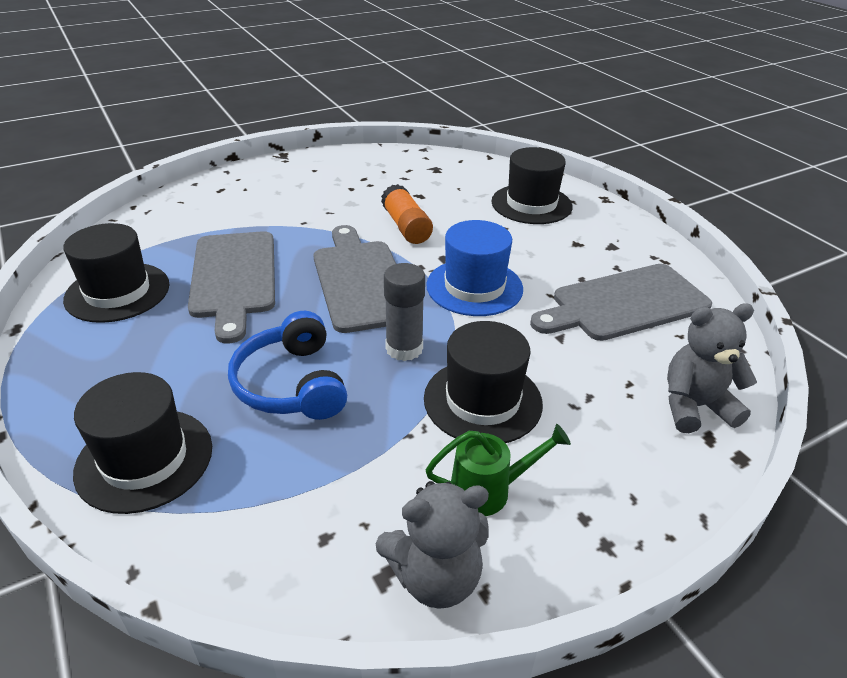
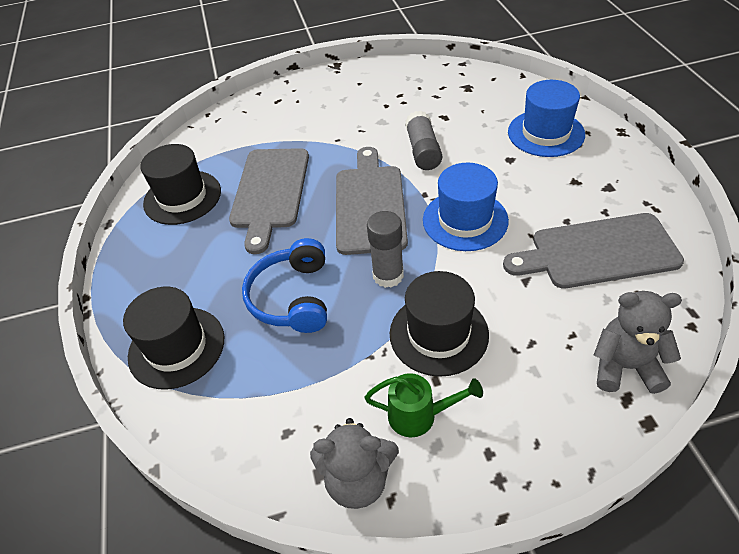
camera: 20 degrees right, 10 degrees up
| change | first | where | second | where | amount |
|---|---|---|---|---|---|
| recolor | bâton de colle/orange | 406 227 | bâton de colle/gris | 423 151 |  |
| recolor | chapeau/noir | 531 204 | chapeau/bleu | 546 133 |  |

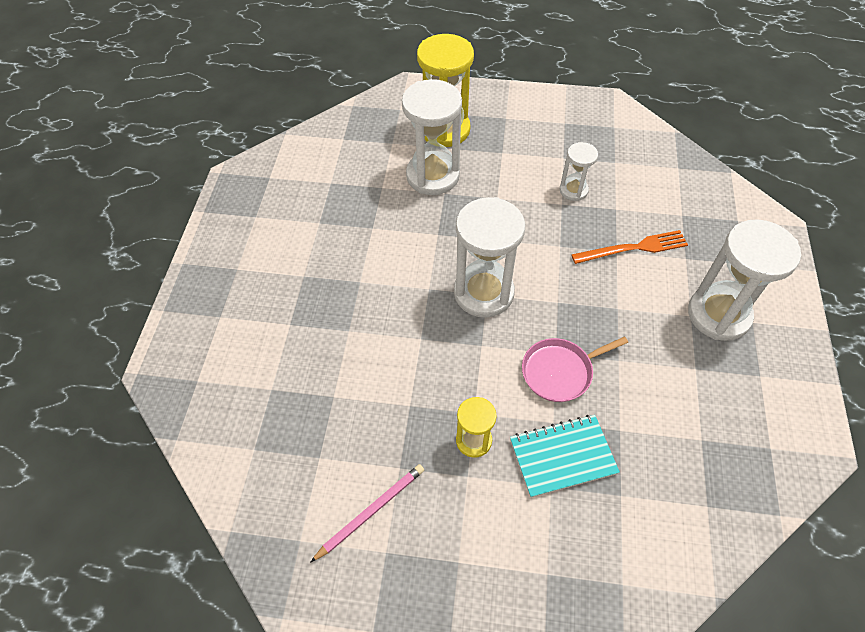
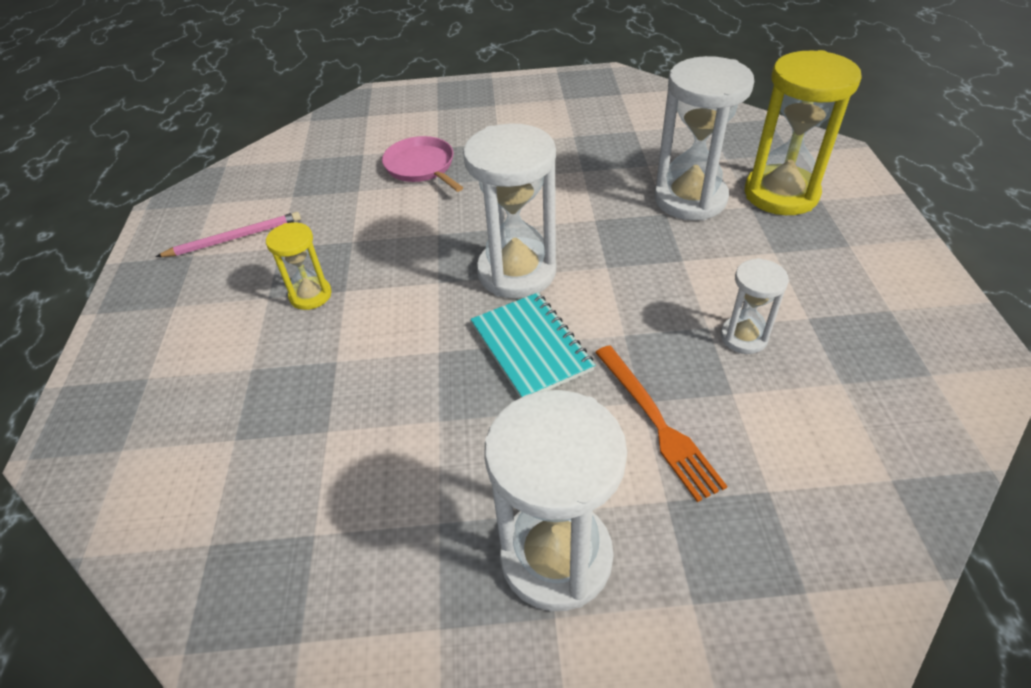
camera: 80 degrees right, 10 degrees down
| change | first | where | second | where | amount |
|---|---|---|---|---|---|
| move | carnet/turquoise | 562 456 |  | 531 347 |  |
| move | poêle/rose | 560 371 |  | 421 167 |  |
| rotate | crayon/rose | 371 511 |  | 234 238 | 60 degrees counterclockwise |

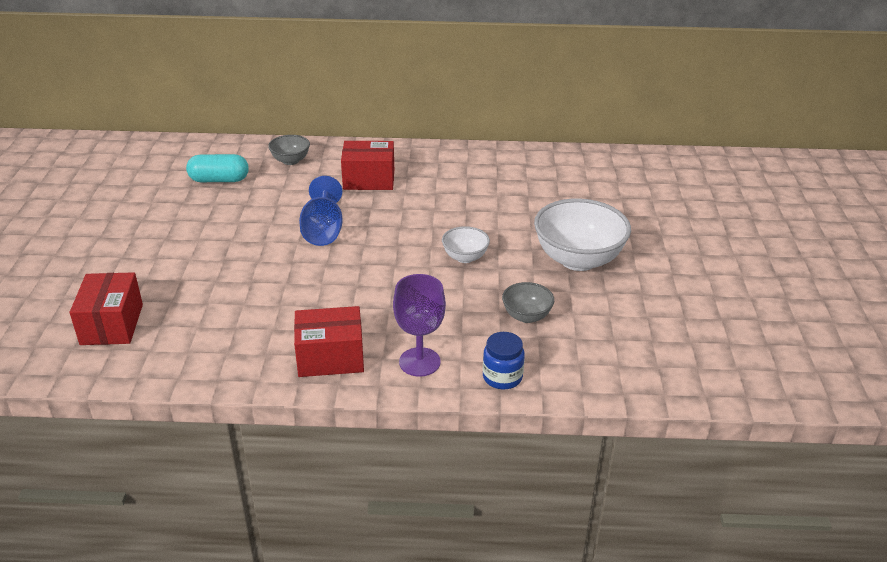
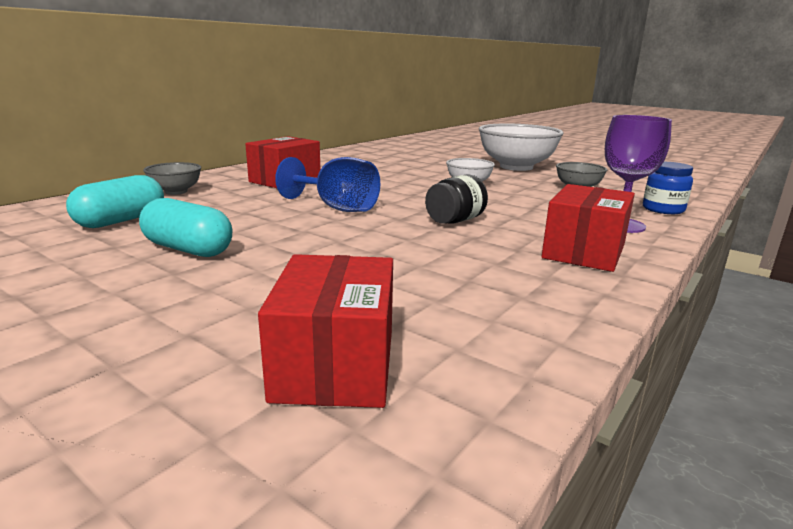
camera: 55 degrees left, 15 degrees down
| change | first | where | second | where | amount |
|---|---|---|---|---|---|
| insert |  |  | gélule/turquoise | 188 249 |  |
| insert |  |  | bocal/noir | 455 221 |  |
| rotate | boîte/rouge | 112 324 |  | 335 364 | 60 degrees clockwise |

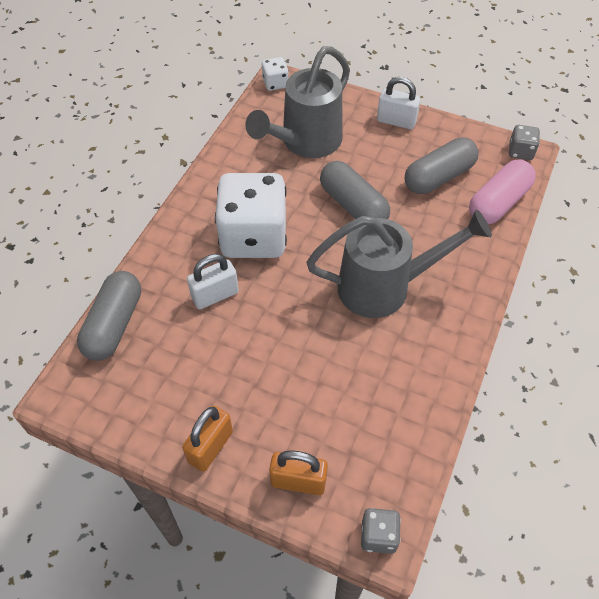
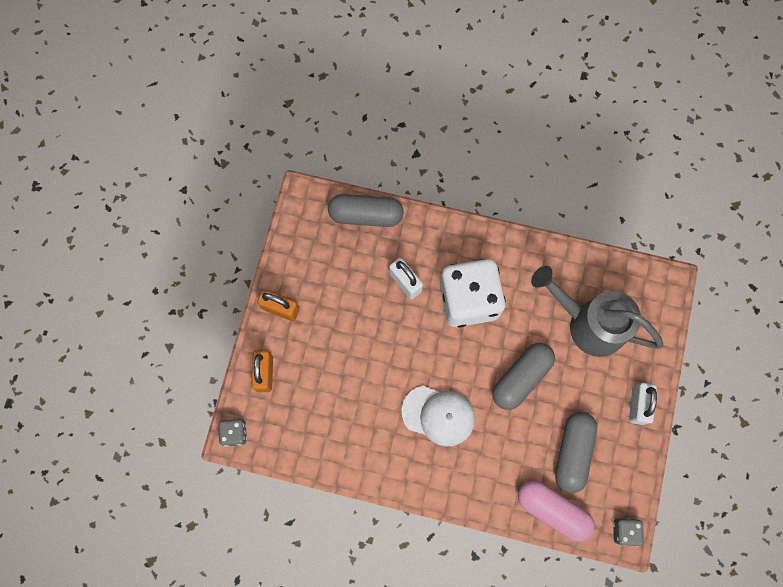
camera: 80 degrees right, 20 degrees up
| change | first | where | second | where | amount |
|---|---|---|---|---|---|
| delete | dé/blanc | 275 83 |  |  |  |
| replace | arrosoir/gris | 384 287 | casquette/blanc | 438 415 |  |
| rotate | gélule/gris | 438 177 |  | 572 452 | 60 degrees clockwise |

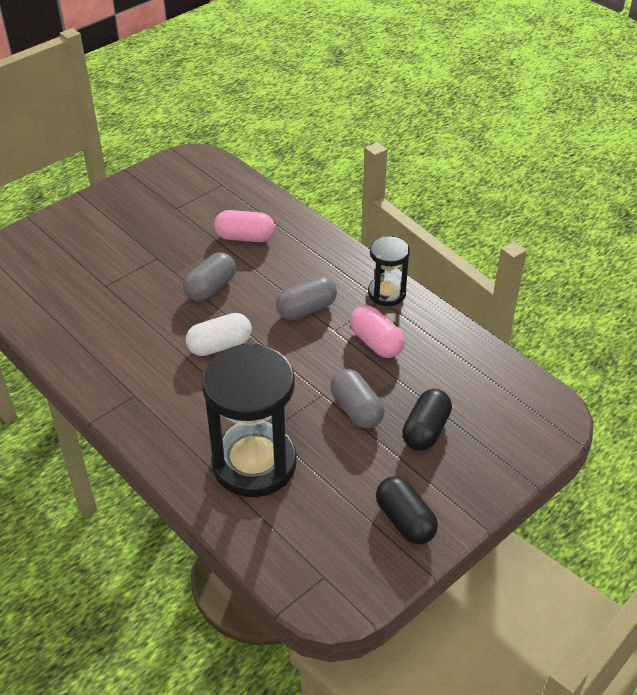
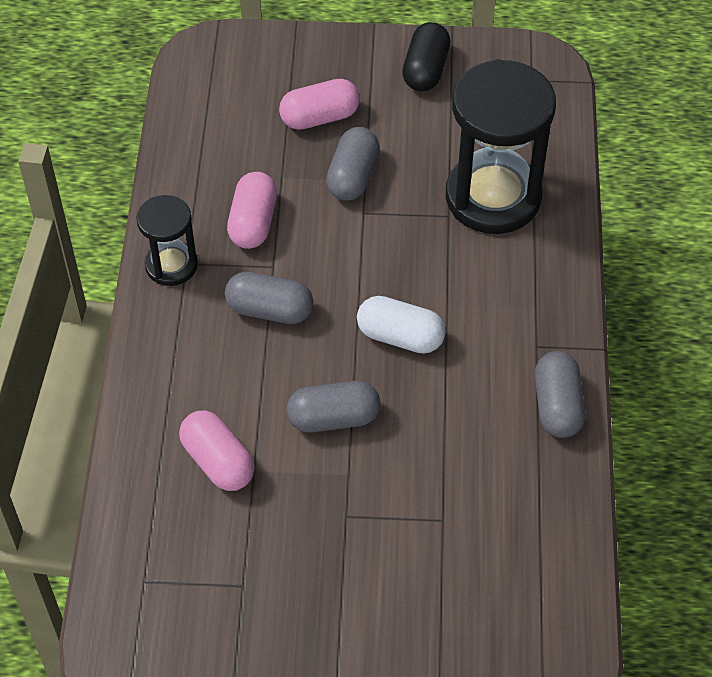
camera: 135 degrees left, 10 degrees up
| change | first | where | second | where | amount |
|---|---|---|---|---|---|
| insert |  |  | gélule/gris | 557 406 |  |
| recolor | gélule/noir | 425 430 | gélule/rose | 320 117 |  |

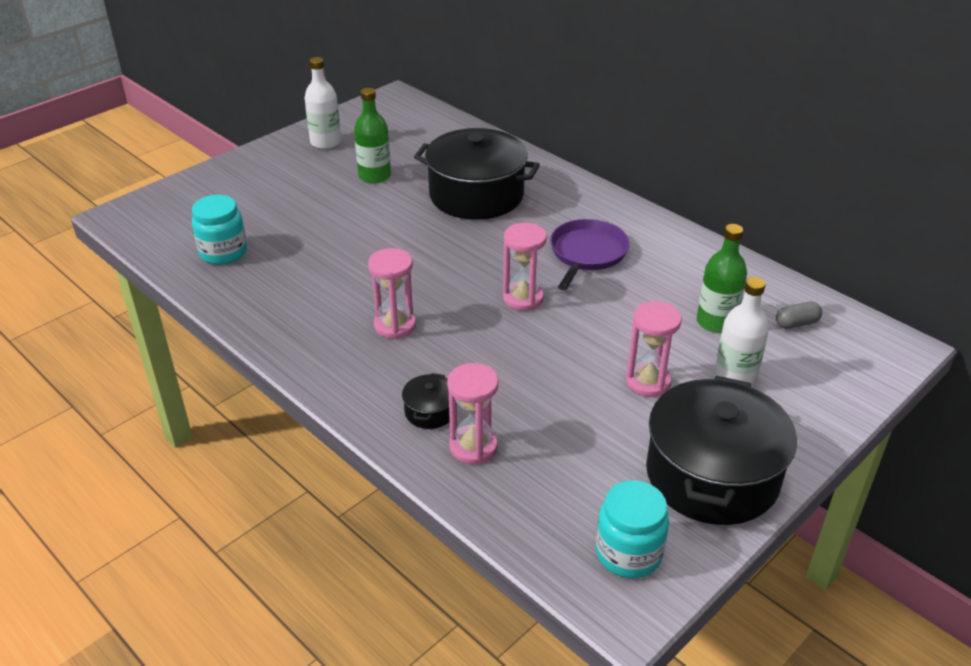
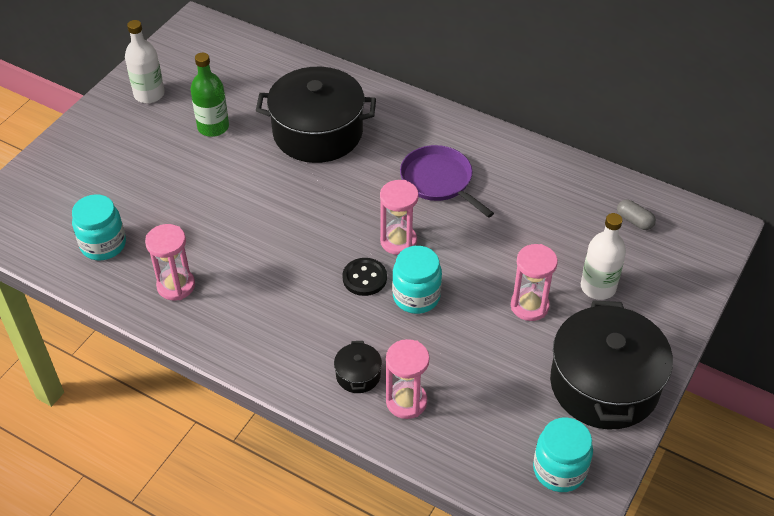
camera: 15 degrees left, 10 degrees up
| change | first | where | second | where | amount |
|---|---|---|---|---|---|
| delete | bouteille/vert | 716 322 |  |  |  |
| insert |  |  | bouton/noir | 364 278 |  |
| insert |  |  | bocal/turquoise | 416 296 |  |
| move | sablier/rose | 395 325 |  | 176 286 |  |
| rotate | poêle/violet | 587 253 |  | 439 181 | 45 degrees counterclockwise |
| rotate | gélule/gris | 796 323 |  | 634 221 | 75 degrees clockwise |

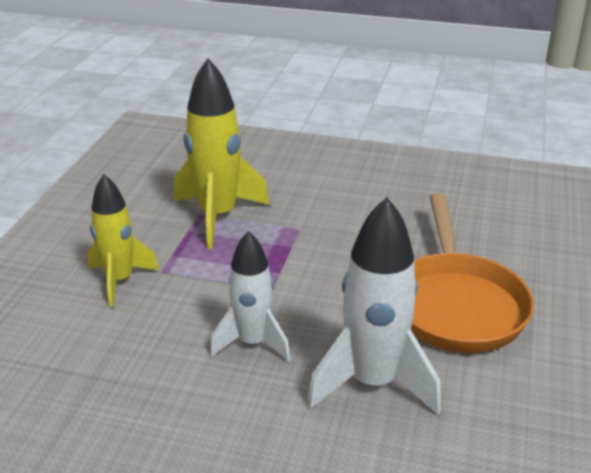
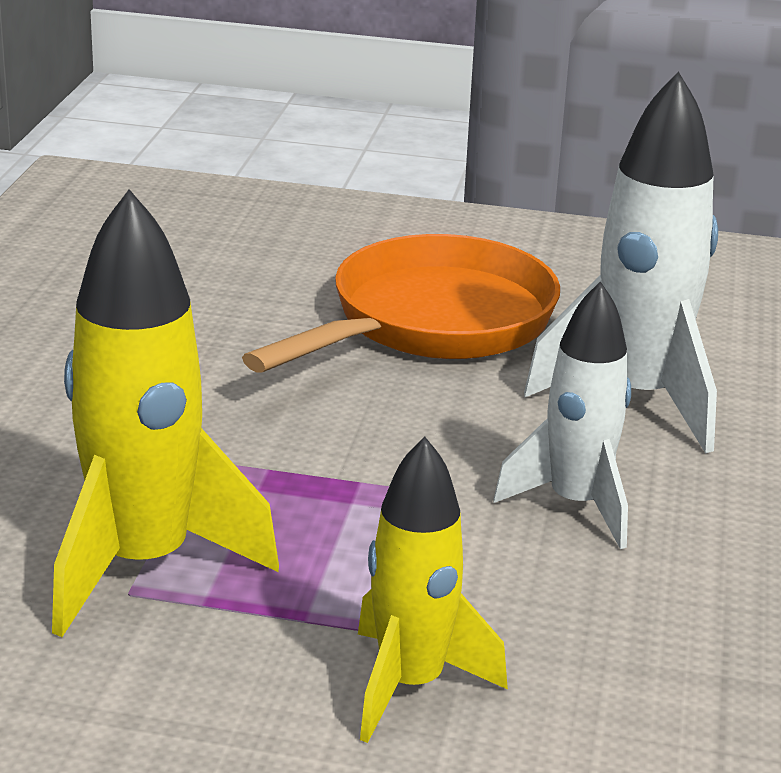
camera: 95 degrees left, 5 degrees down
| change | first | where | second | where | amount |
|---|---|---|---|---|---|
| rotate | poêle/orange | 456 304 |  | 431 323 | 45 degrees counterclockwise |

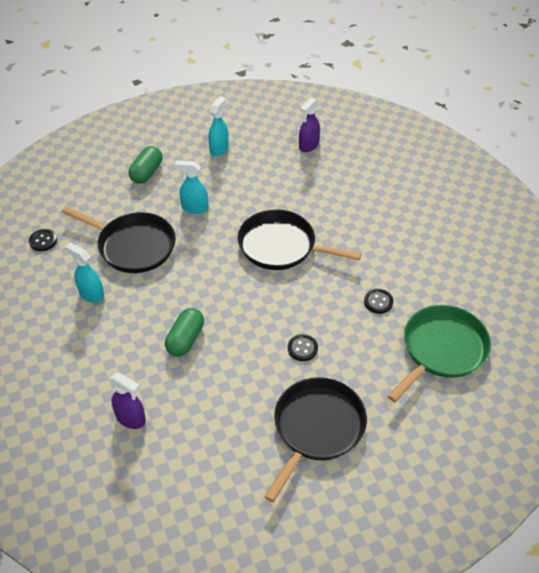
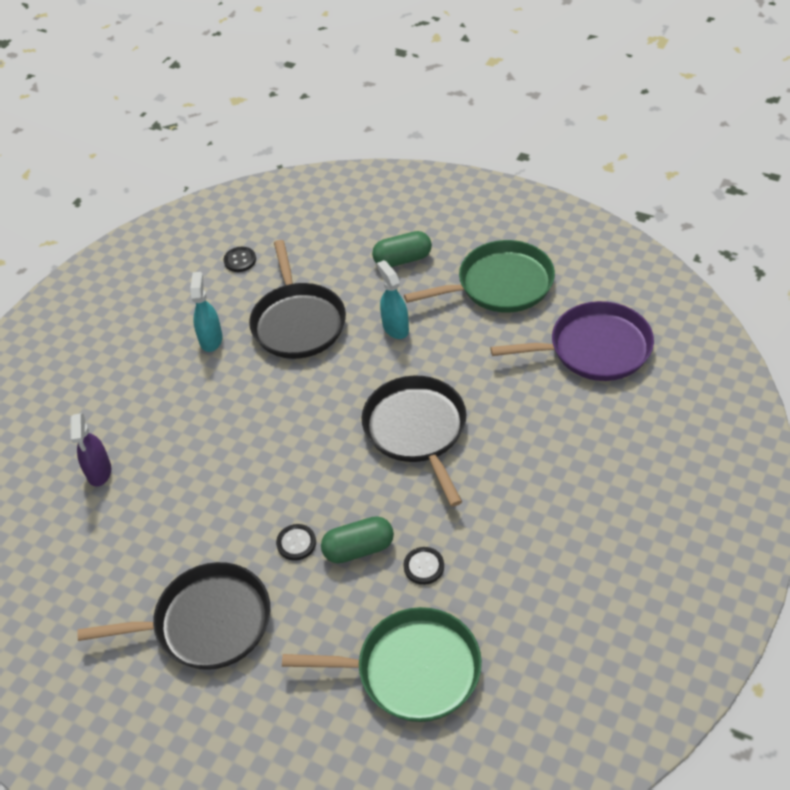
camera: 55 degrees right, 0 degrees up
| change | first | where | second | where | amount |
|---|---|---|---|---|---|
| move | gélule/vert | 185 339 |  | 358 549 |  |
| replace | vaporisateur/turquoise | 219 149 | poêle/vert | 500 284 |  |
| replace | vaporisateur/violet | 308 145 | poêle/violet | 594 348 |  |

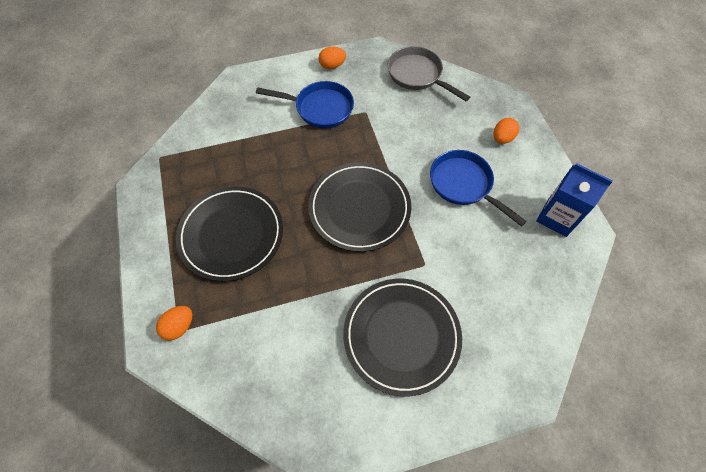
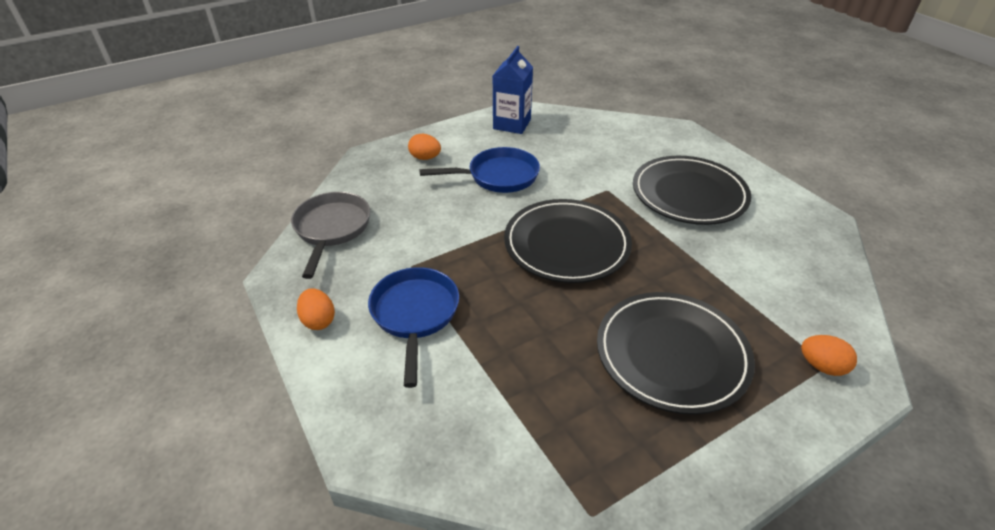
camera: 105 degrees left, 20 degrees down
| change | first | where | second | where | amount |
|---|---|---|---|---|---|
| rotate | poêle/gris | 417 75 |  | 332 229 | 150 degrees clockwise |
| rotate | poêle/bleu | 463 185 |  | 498 176 | 135 degrees counterclockwise |

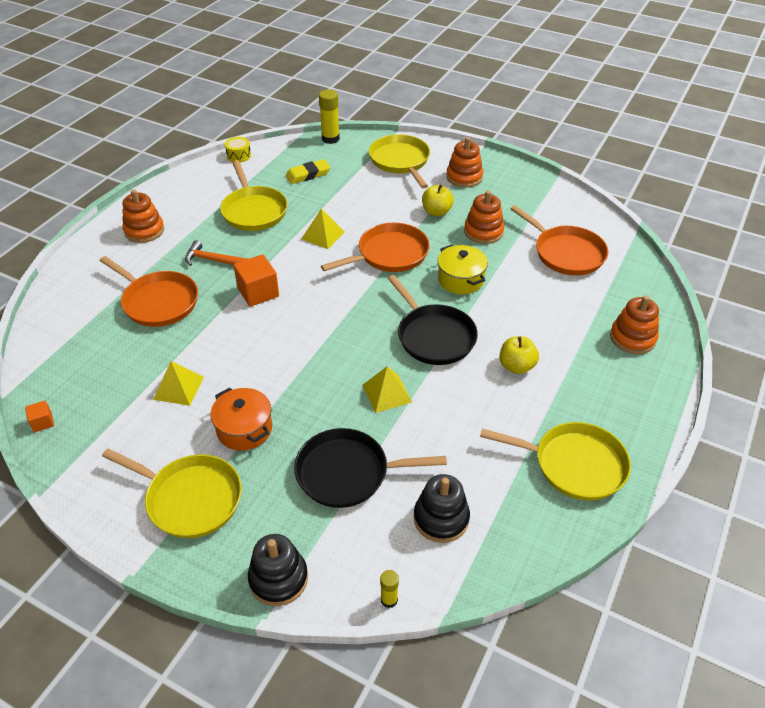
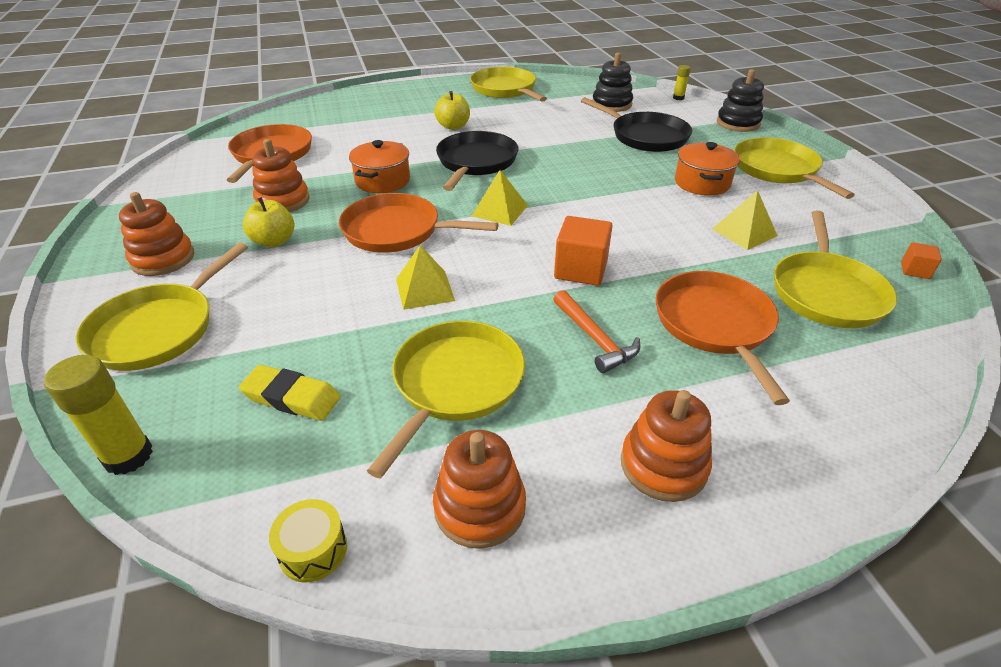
camera: 135 degrees left, 5 degrees down
| change | first | where | second | where | amount |
|---|---|---|---|---|---|
| insert |  |  | poêle/jaune | 826 292 |  |
| move | pyramide/jaune | 387 393 |  | 499 210 |  |
| move | jouet à empiler/orange | 632 338 |  | 479 507 |  |
| recolor | marmite/jaune | 460 280 | marmite/orange | 383 181 |  |

